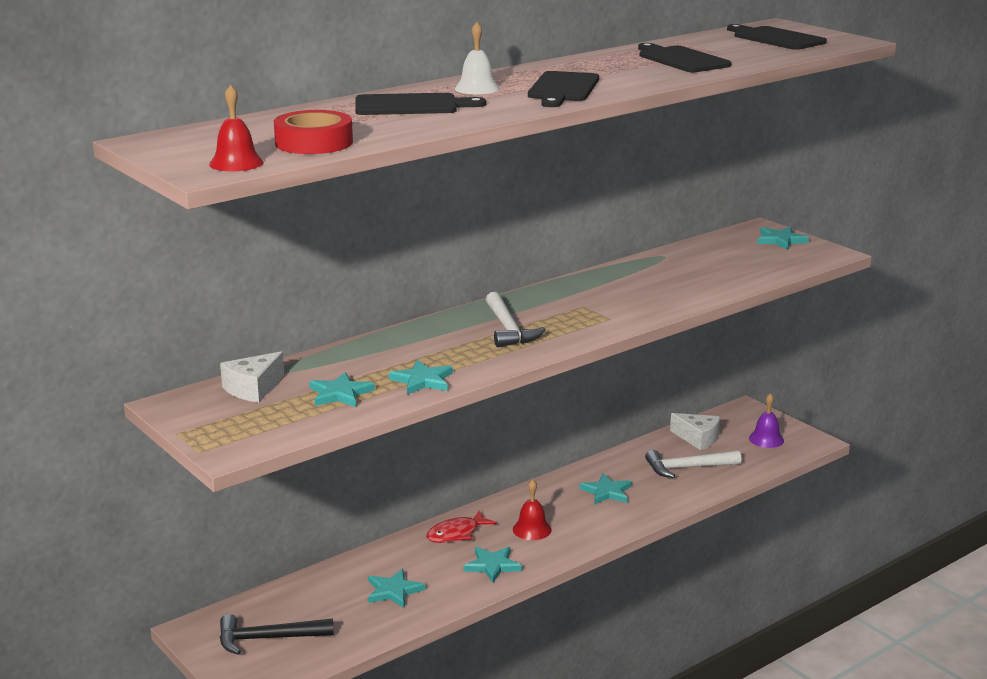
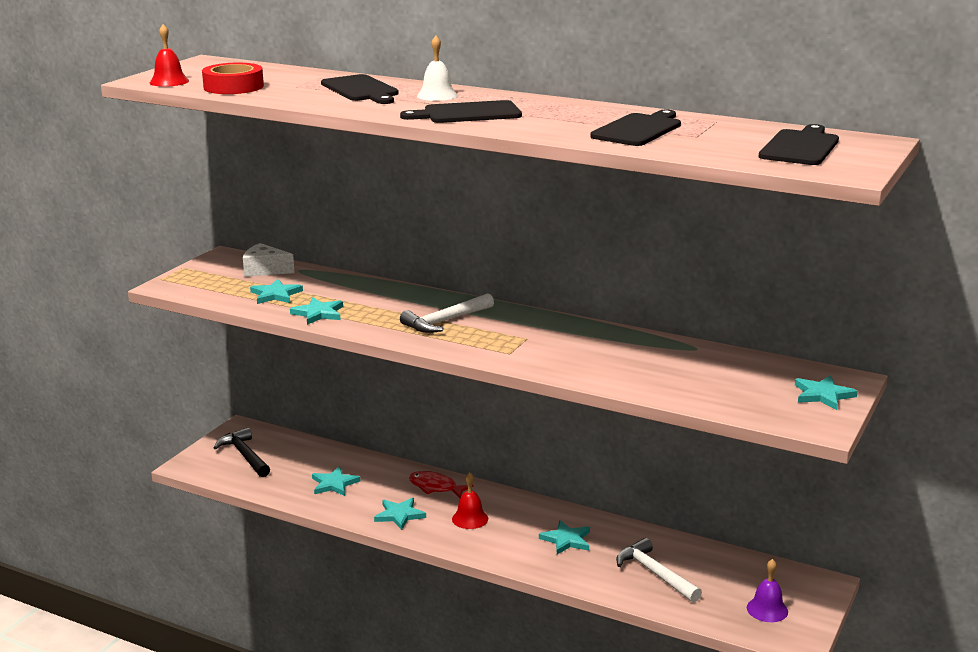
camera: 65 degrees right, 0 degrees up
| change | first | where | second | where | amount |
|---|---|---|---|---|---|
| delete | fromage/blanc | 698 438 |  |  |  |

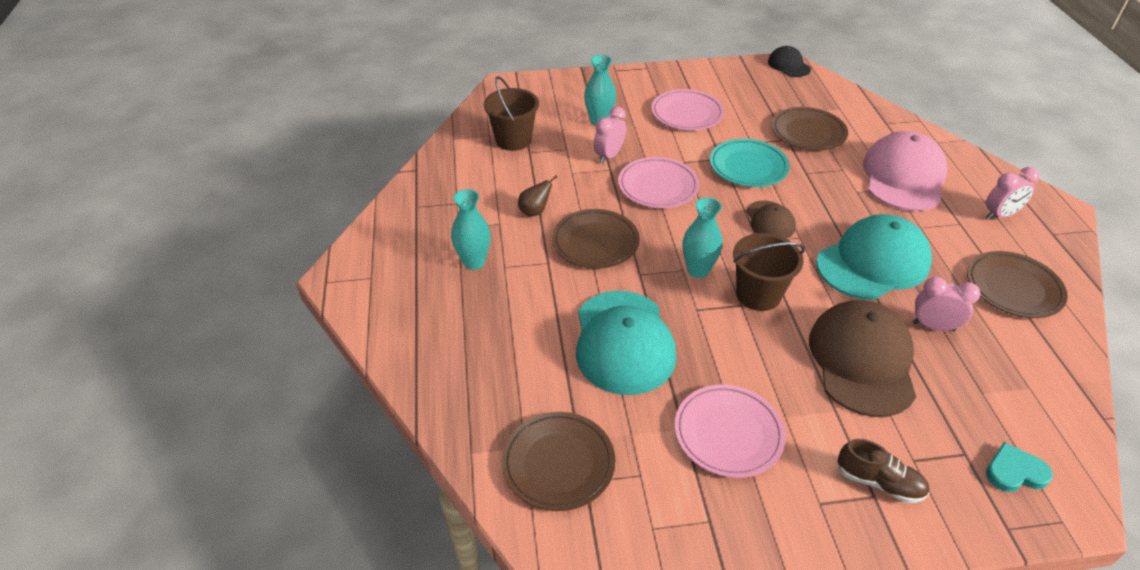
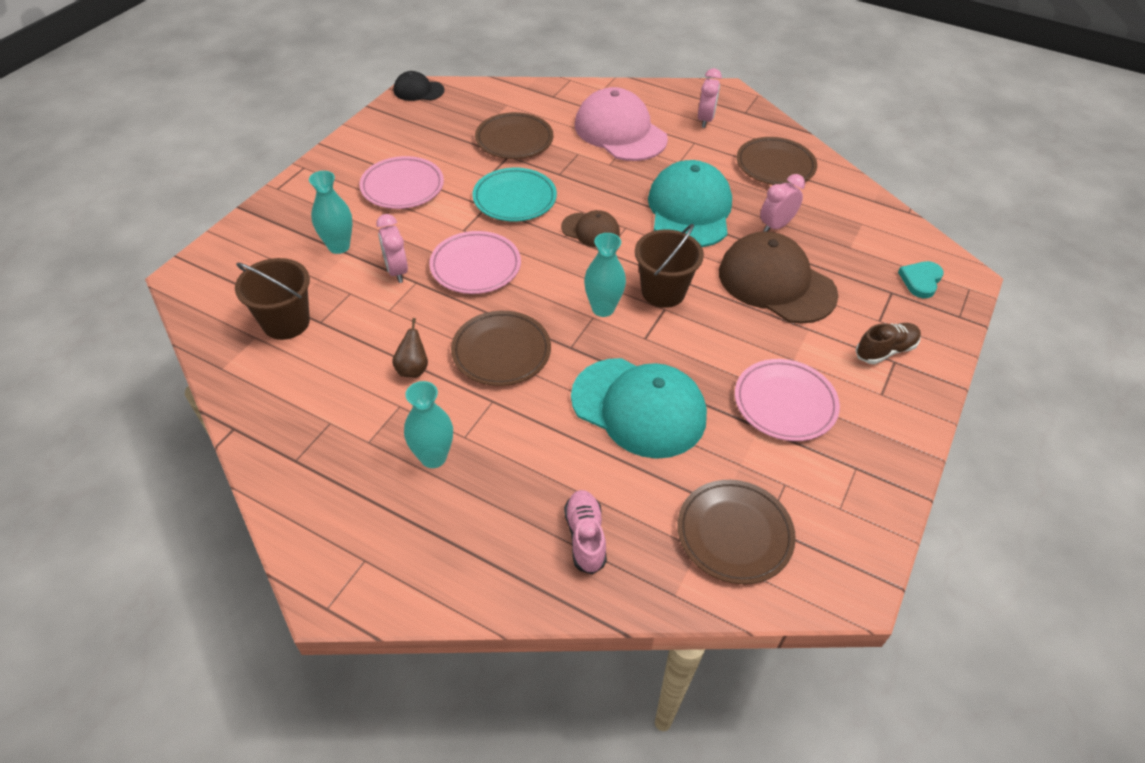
camera: 55 degrees left, 5 degrees up
| change | first | where | second | where | amount |
|---|---|---|---|---|---|
| insert |  |  | chaussure/rose | 585 537 |  |

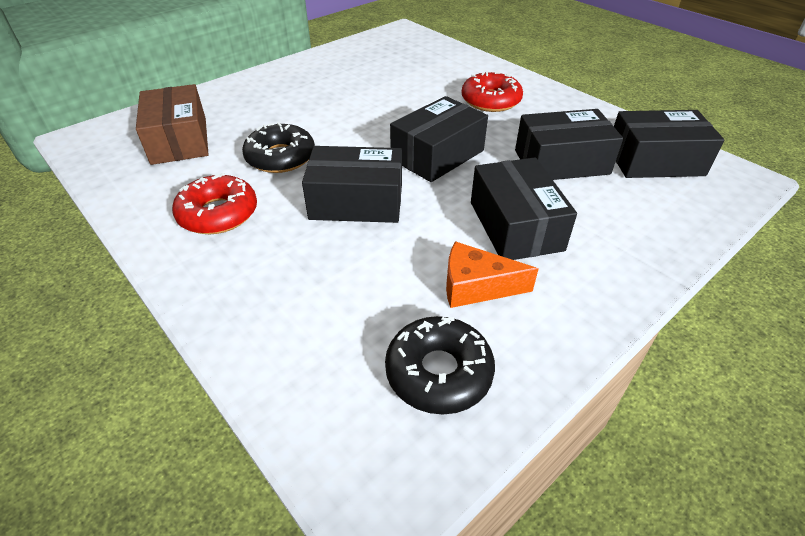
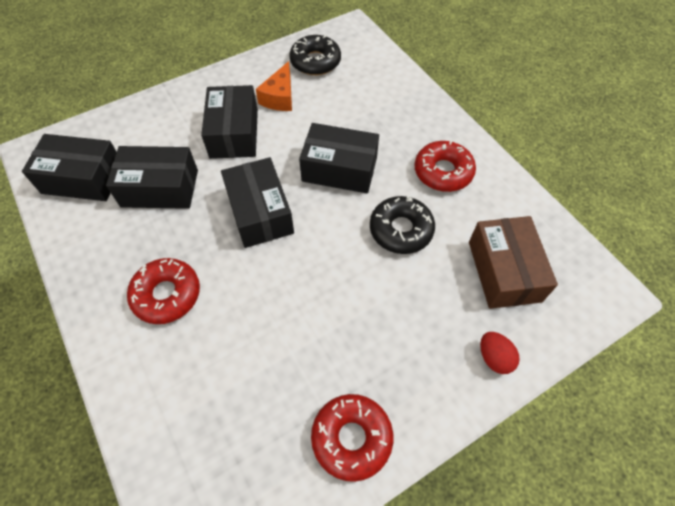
camera: 170 degrees left, 15 degrees up
| change | first | where | second | where | amount |
|---|---|---|---|---|---|
| insert |  |  | beignet/rouge | 351 438 |  |
| insert |  |  | œuf/rouge | 494 358 |  |
| rotate | boîte/noir | 437 155 |  | 260 212 | 75 degrees counterclockwise |
| rotate | fromage/orange | 476 287 |  | 280 97 | 90 degrees clockwise |

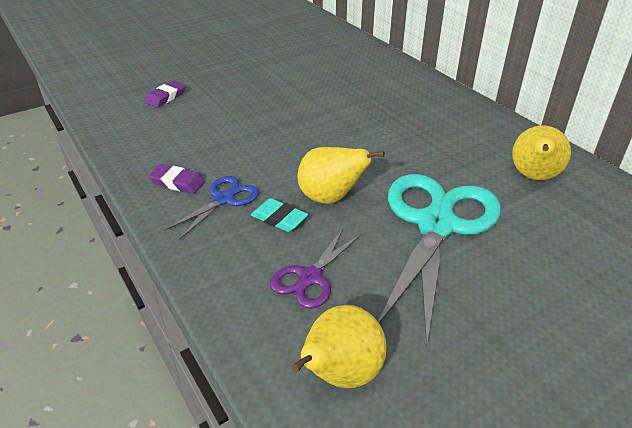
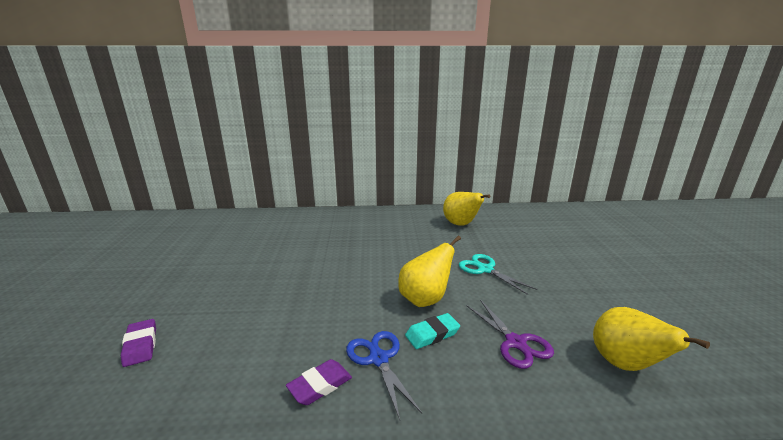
camera: 60 degrees left, 15 degrees down
| change | first | where | second | where | amount |
|---|---|---|---|---|---|
| resize | ciseaux/turquoise | 435 225 |  | 485 269 | x0.48 |

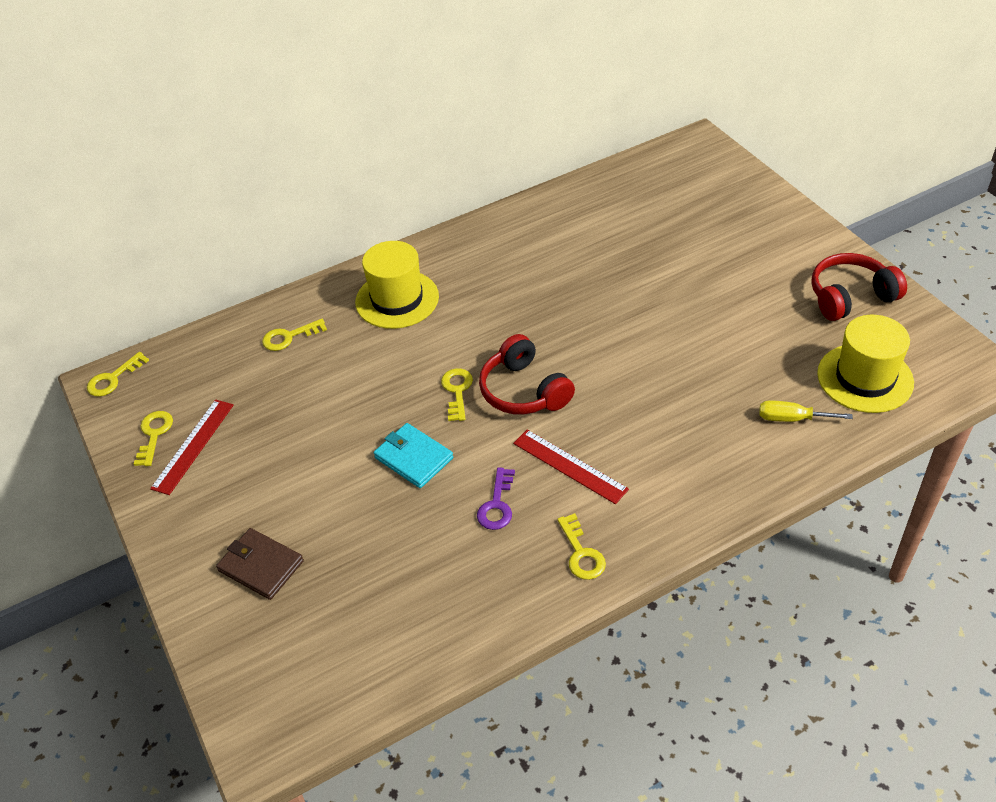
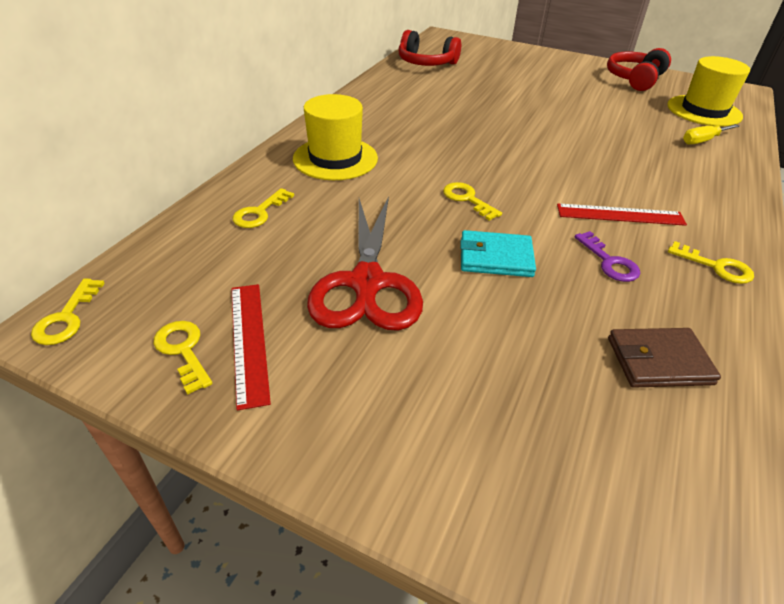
camera: 40 degrees left, 5 degrees down
| change | first | where | second | where | amount |
|---|---|---|---|---|---|
| insert |  |  | ciseaux/rouge | 367 283 |  |
| move | portefeuille/marron | 261 566 |  | 659 361 |  |
| move | casque audio/rouge | 523 391 |  | 426 63 |  |

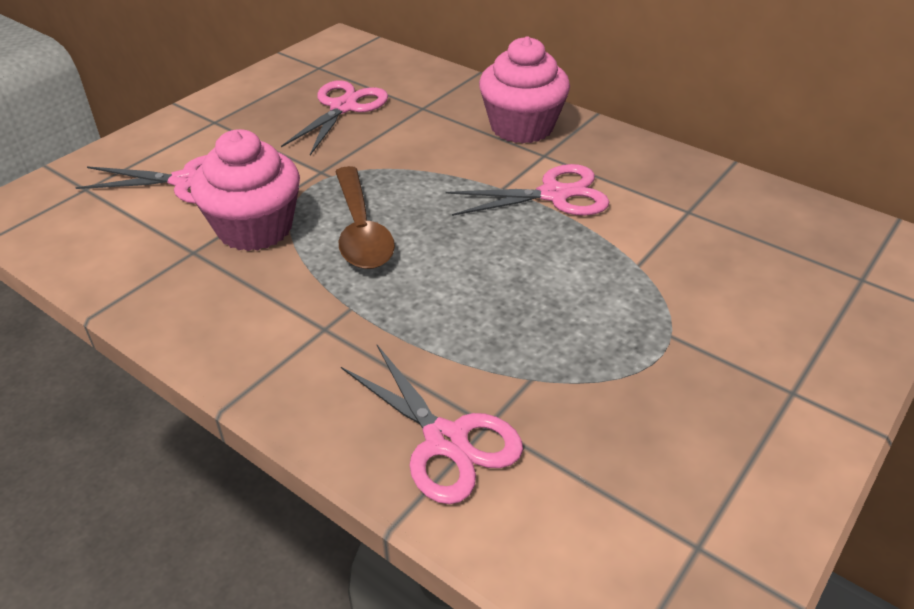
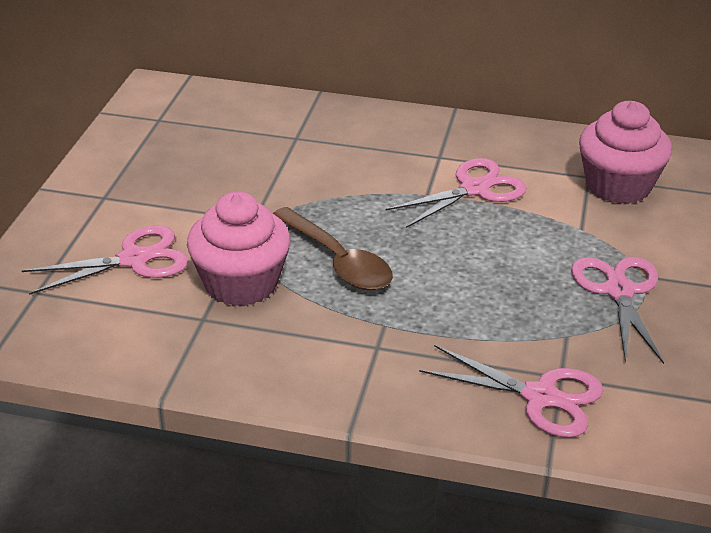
camera: 25 degrees left, 5 degrees down
| change | first | where | second | where | amount |
|---|---|---|---|---|---|
| move | ciseaux/rose | 343 107 |  | 619 291 |  |
| move | muffin/rose | 521 127 |  | 618 186 |  |

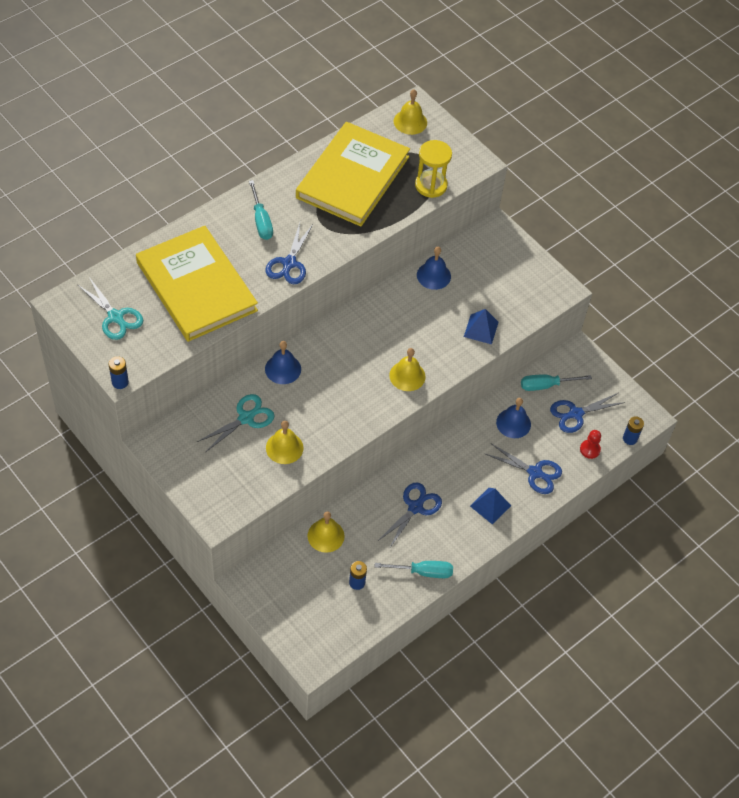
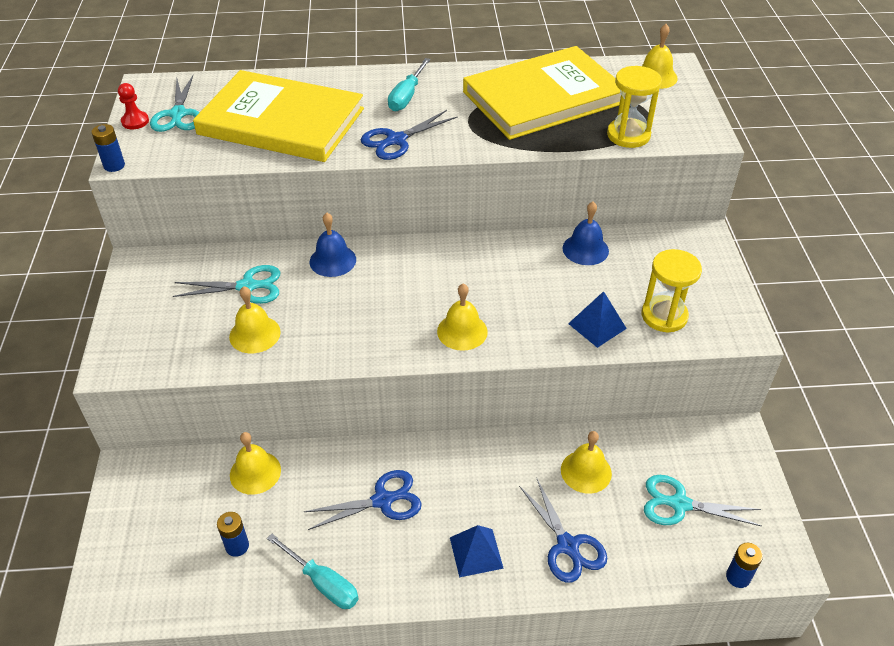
camera: 40 degrees right, 10 degrees down
| change | first | where | second | where | amount |
|---|---|---|---|---|---|
| delete | tournevis/turquoise | 546 385 |  |  |  |
| insert |  |  | sablier/jaune | 664 316 |  |
| move | pion/rouge | 590 449 |  | 135 121 |  |
| recolor | cloche/bleu | 513 423 | cloche/jaune | 586 471 |  |
| recolor | ciseaux/bleu | 575 414 | ciseaux/turquoise | 679 504 |  |
| rotate | livre/jaune | 196 286 |  | 281 122 | 75 degrees counterclockwise |

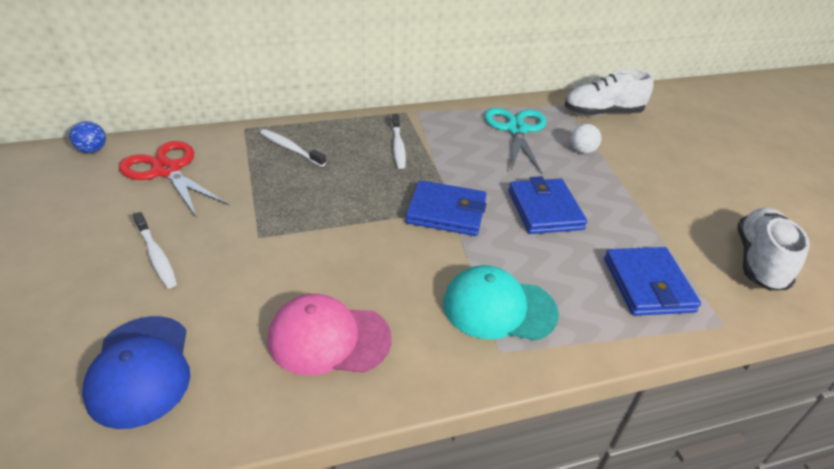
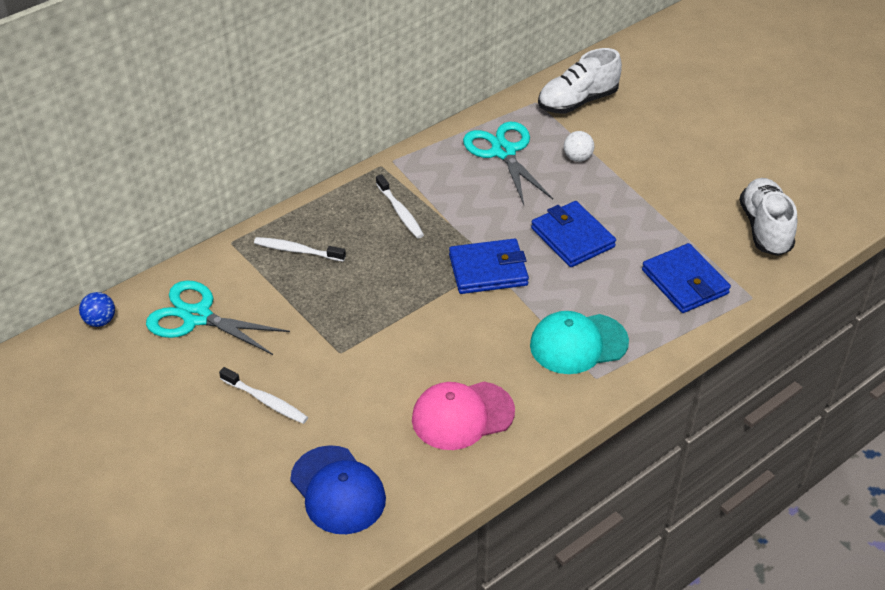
camera: 20 degrees left, 5 degrees up
| change | first | where | second | where | amount |
|---|---|---|---|---|---|
| recolor | ciseaux/rouge | 167 170 | ciseaux/turquoise | 197 317 |  |

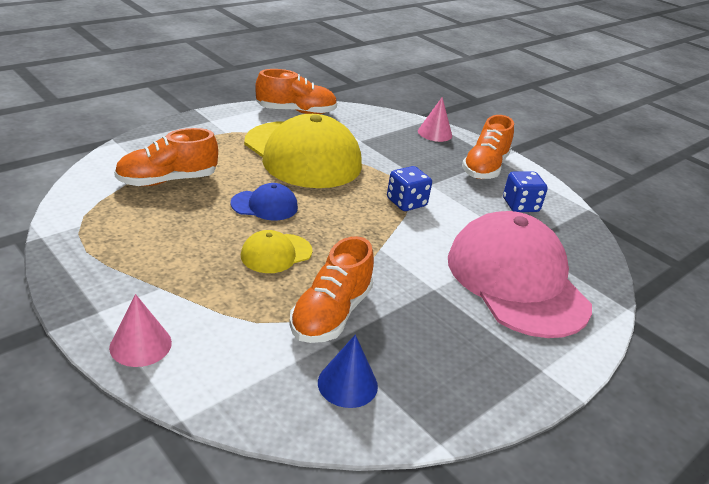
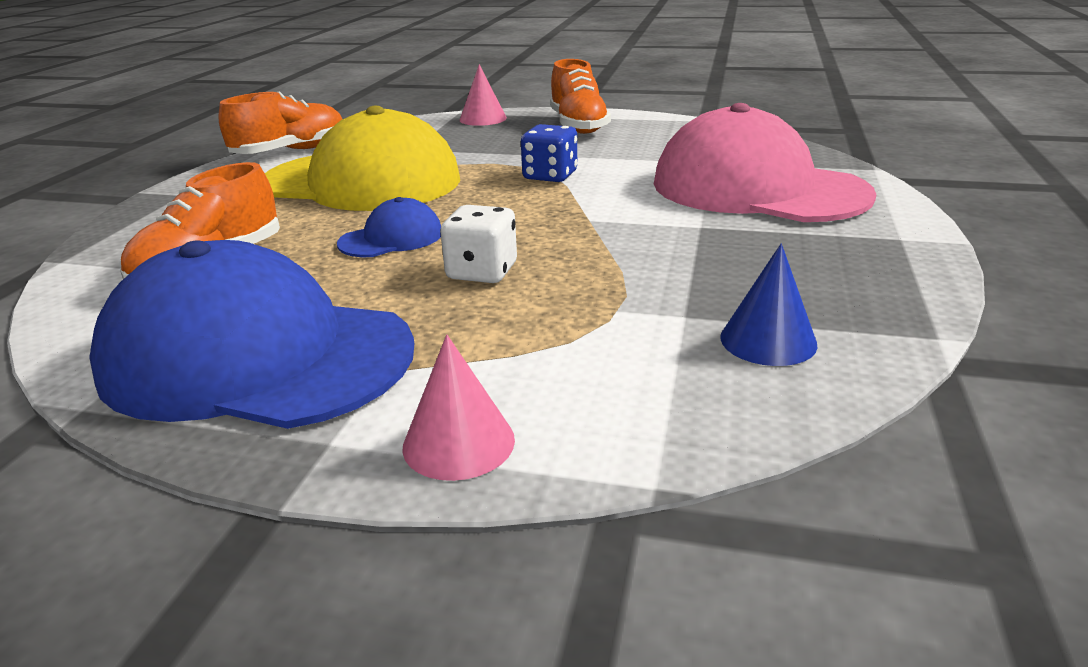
camera: 30 degrees left, 5 degrees down
| change | first | where | second | where | amount |
|---|---|---|---|---|---|
| delete | chaussure/orange | 331 314 |  |  |  |
| delete | dé/bleu | 520 205 |  |  |  |
| insert |  |  | casquette/bleu | 256 356 |  |
| replace | casquette/jaune | 276 253 | dé/blanc | 482 272 |  |

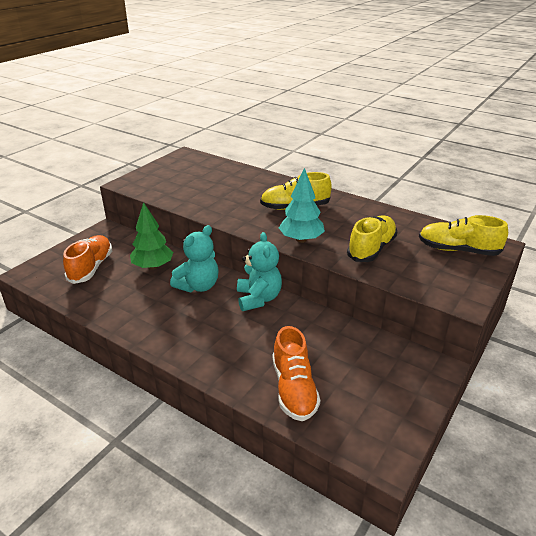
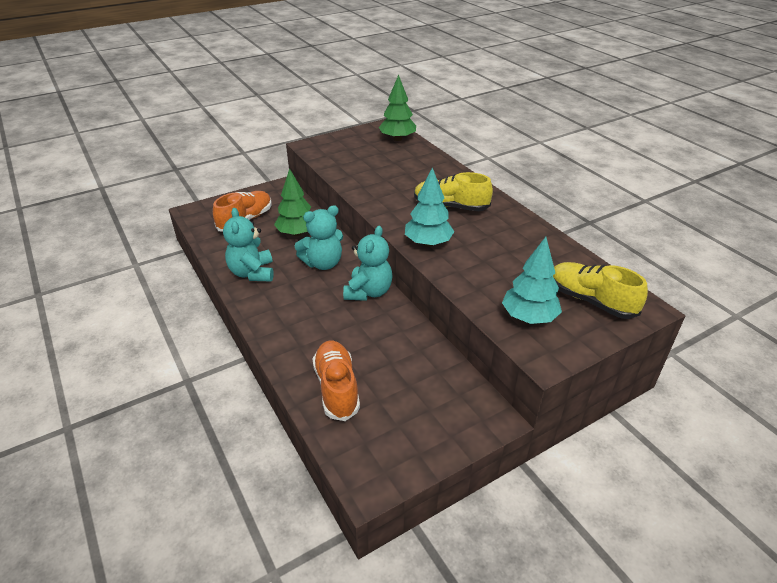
camera: 25 degrees right, 5 degrees up
| change | first | where | second | where | amount |
|---|---|---|---|---|---|
| delete | chaussure/jaune | 371 249 |  |  |  |
| insert |  |  | ours en peluche/turquoise | 252 273 |  |
| insert |  |  | arbre/vert | 397 139 |  |
| insert |  |  | arbre/turquoise | 529 317 |  |
| rotate | chaussure/orange | 294 389 |  | 337 388 | 150 degrees clockwise |

